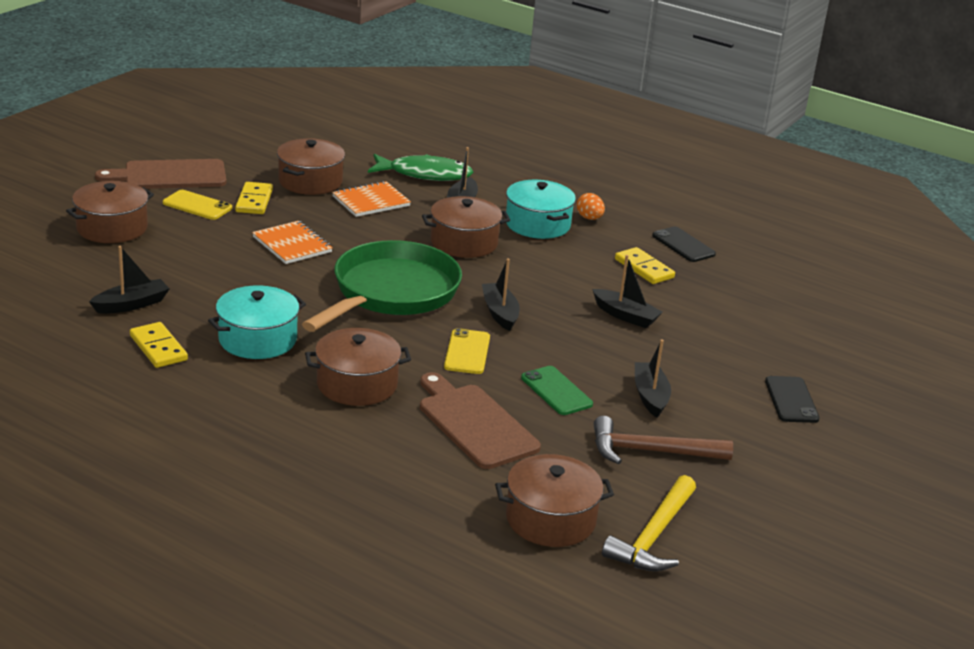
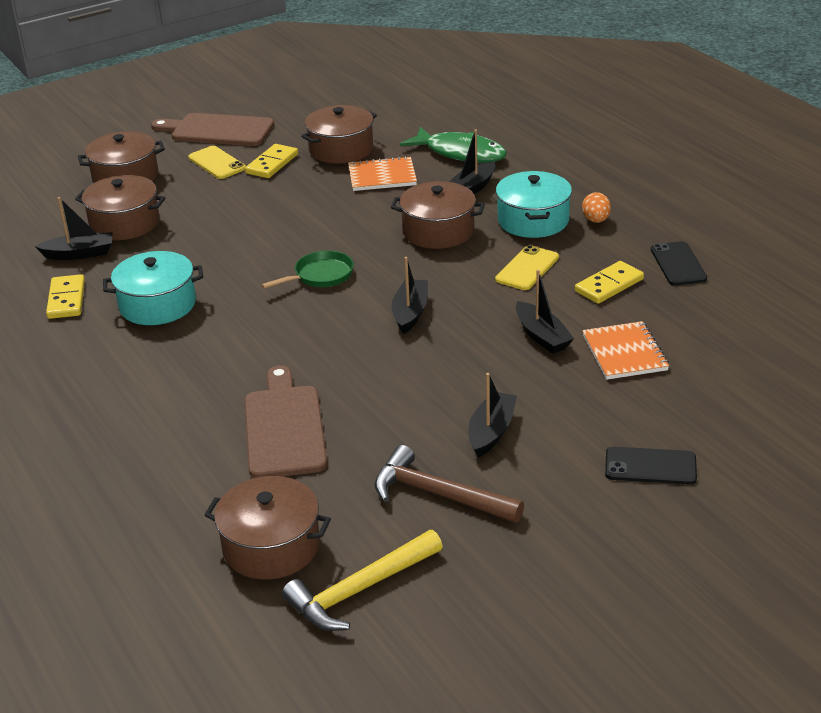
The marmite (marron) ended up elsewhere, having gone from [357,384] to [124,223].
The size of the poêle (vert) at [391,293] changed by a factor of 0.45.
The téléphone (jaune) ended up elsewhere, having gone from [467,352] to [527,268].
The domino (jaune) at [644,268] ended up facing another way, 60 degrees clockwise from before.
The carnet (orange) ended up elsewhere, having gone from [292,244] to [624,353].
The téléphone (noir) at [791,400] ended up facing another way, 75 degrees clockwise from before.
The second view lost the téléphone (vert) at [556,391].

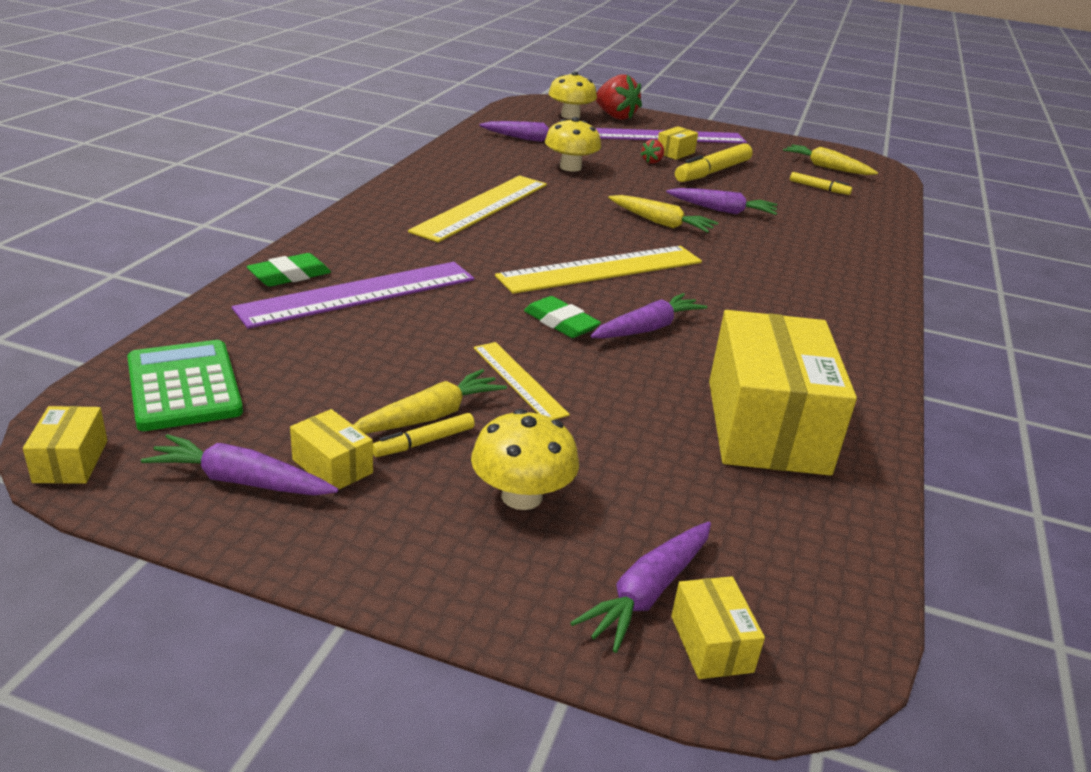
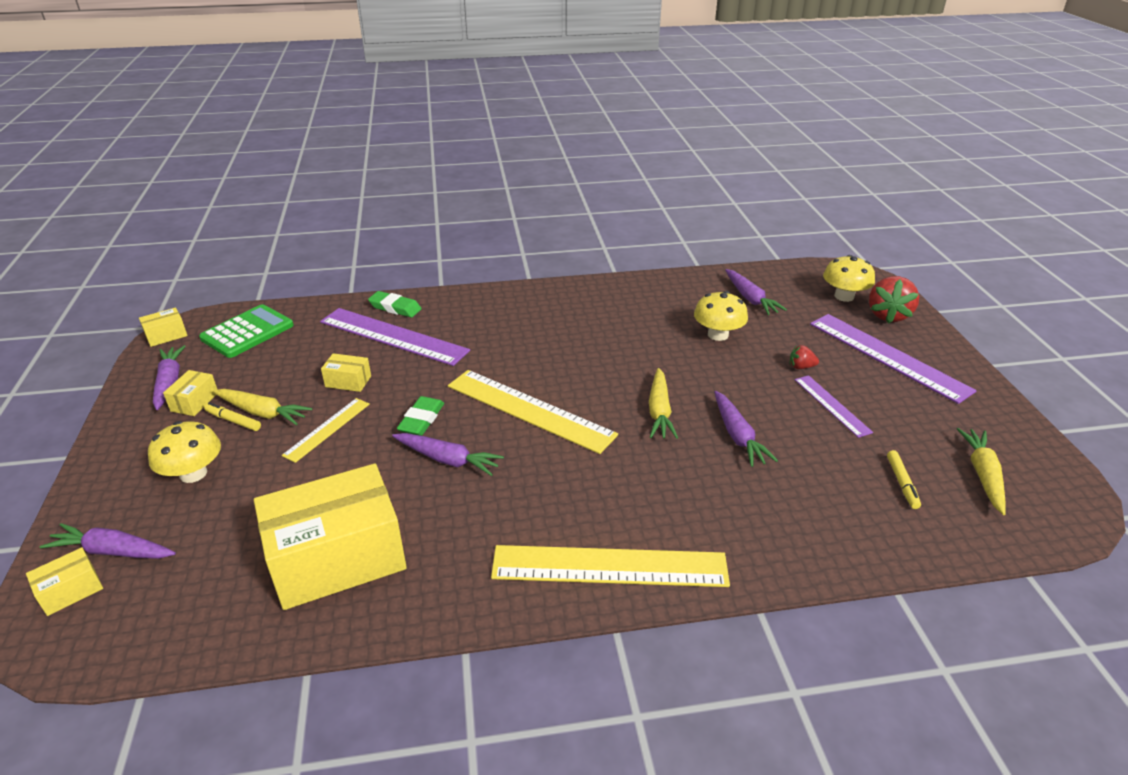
The boîte (jaune) ended up elsewhere, having gone from [675,153] to [348,381].
The règle (jaune) ended up elsewhere, having gone from [482,207] to [609,566].
Where the feutre (jaune) stood at [712,172], the règle (violet) came to stand at [832,405].

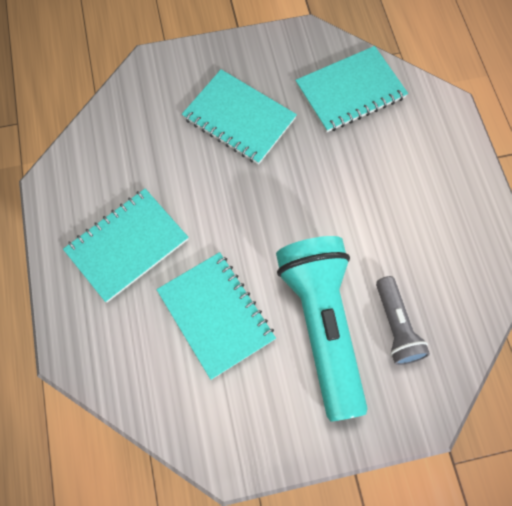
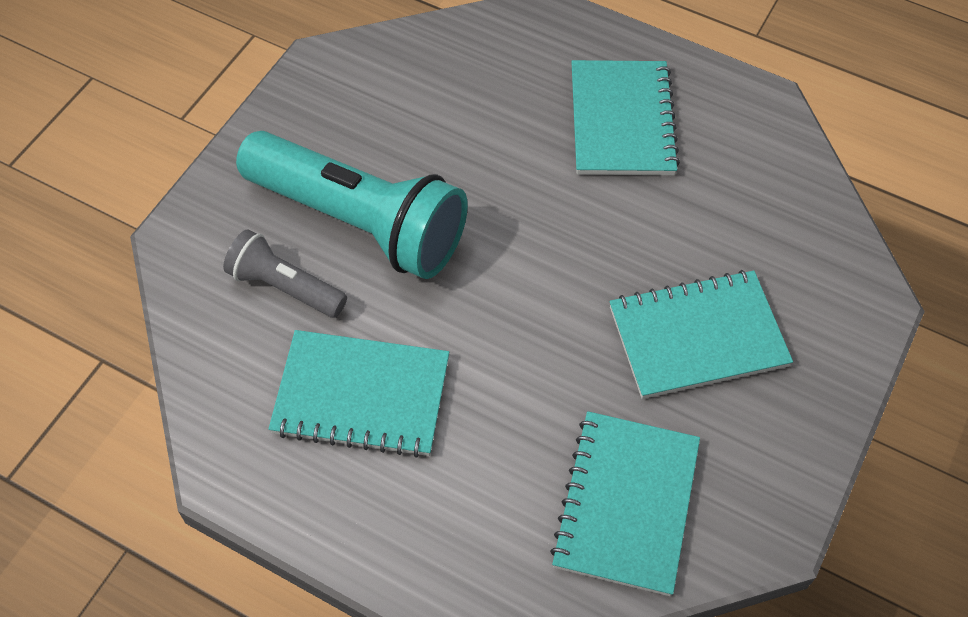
The carnet (turquoise) ended up elsewhere, having gone from [216,315] to [361,396].

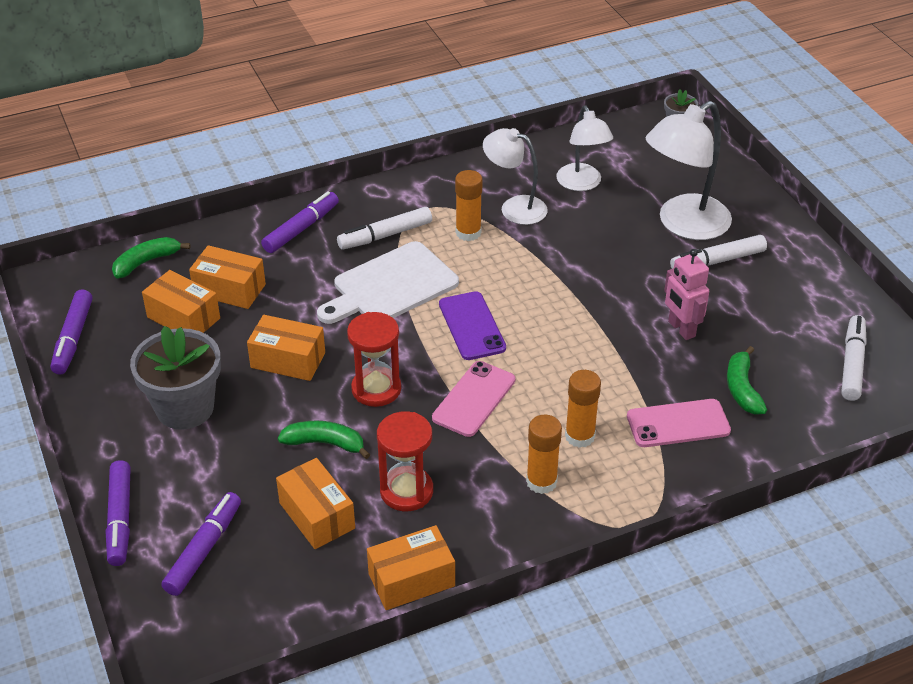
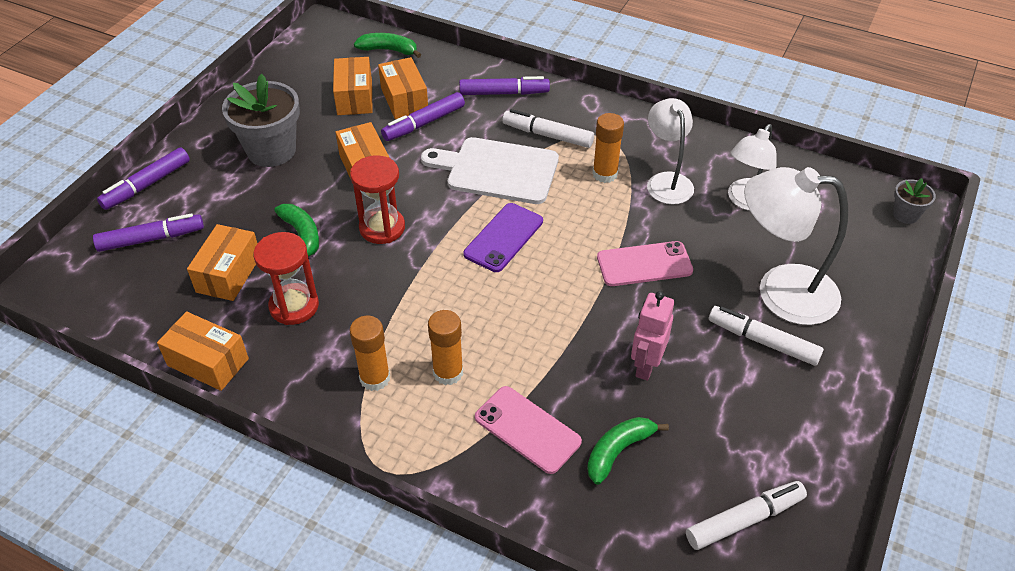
The feutre (violet) ended up elsewhere, having gone from [73,338] to [424,123].
The téléphone (rose) ended up elsewhere, having gone from [474,399] to [644,264].

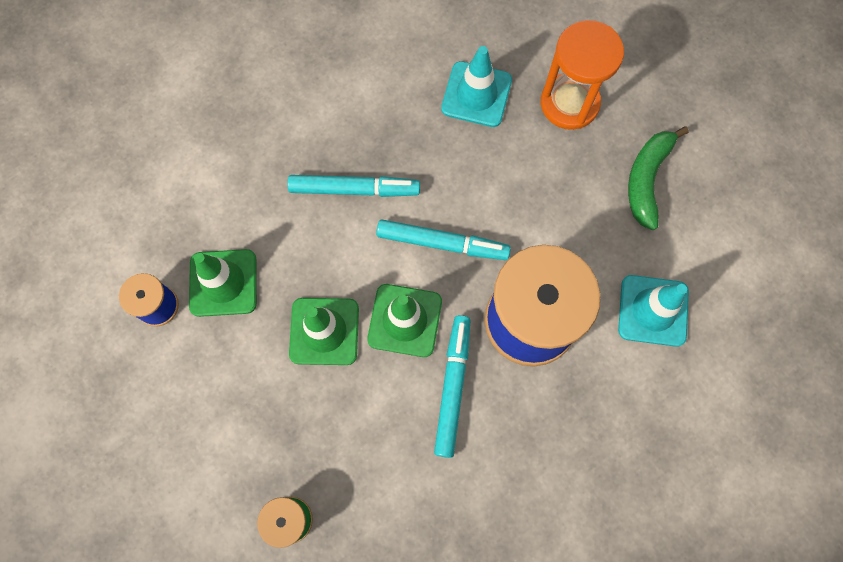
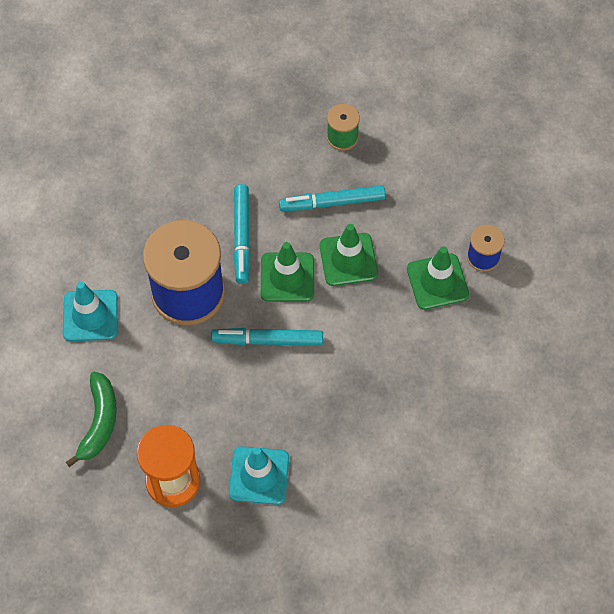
The feutre (turquoise) ended up elsewhere, having gone from [354,189] to [332,202].

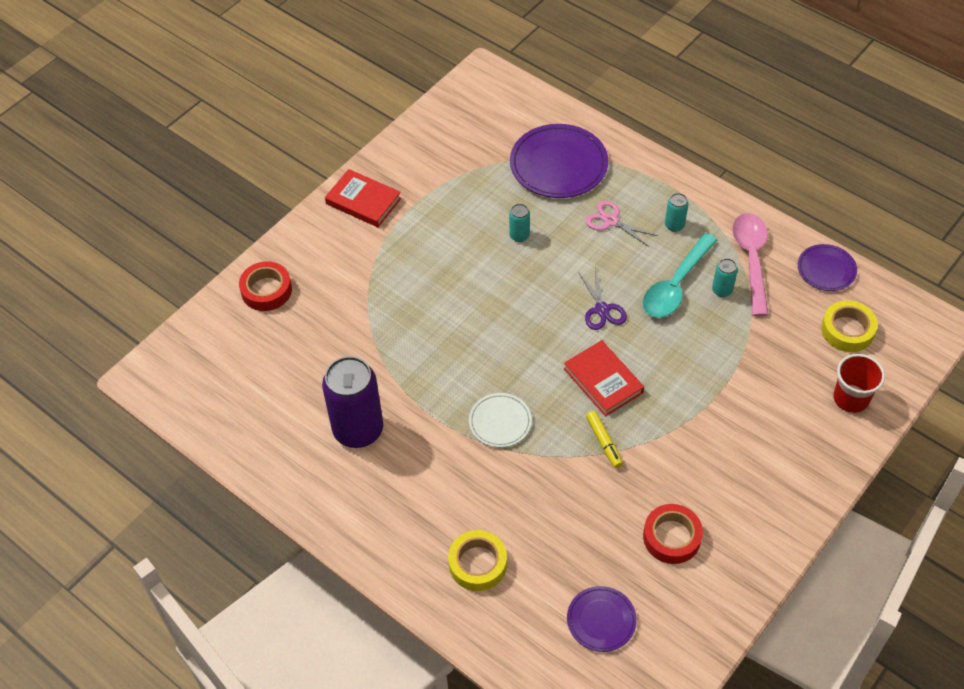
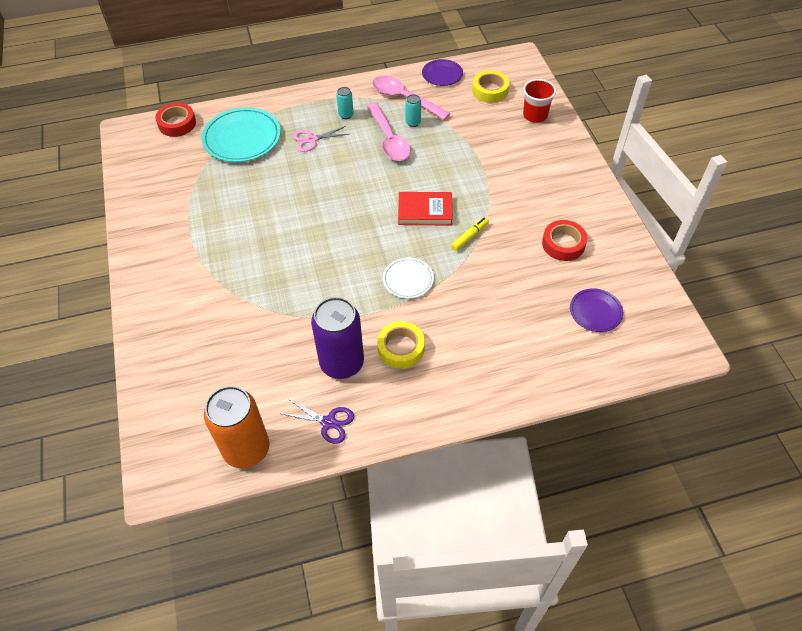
The ruban adhésif (rouge) ended up elsewhere, having gone from [266,290] to [177,124].
What was the assiette (violet) at [558,165] turned into the assiette (turquoise) at [242,138].
The second view gained the canette (orange) at [246,449].
The ciseaux (violet) ended up elsewhere, having gone from [602,310] to [329,422].
What was the cuillère (turquoise) at [676,285] turned into the cuillère (rose) at [389,139].
The ruban adhésif (jaune) ended up elsewhere, having gone from [478,564] to [401,348].
The feutre (jaune) at [604,442] ended up facing another way, 60 degrees counterclockwise from before.
The second view lost the livre (rouge) at [363,201].
The second view lost the canette (turquoise) at [519,236].

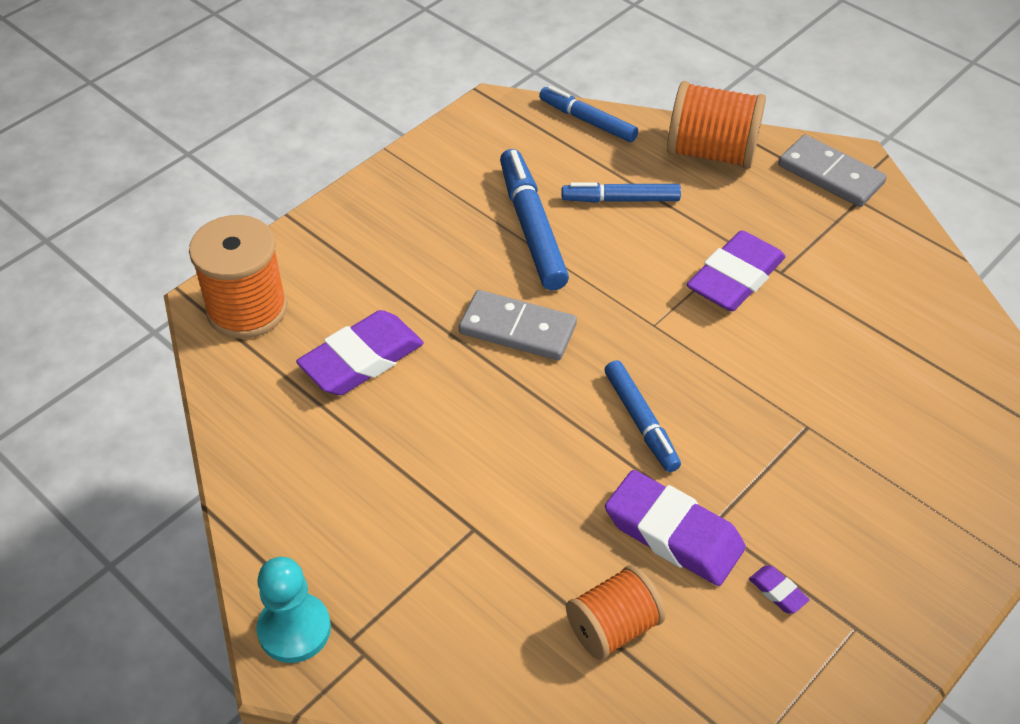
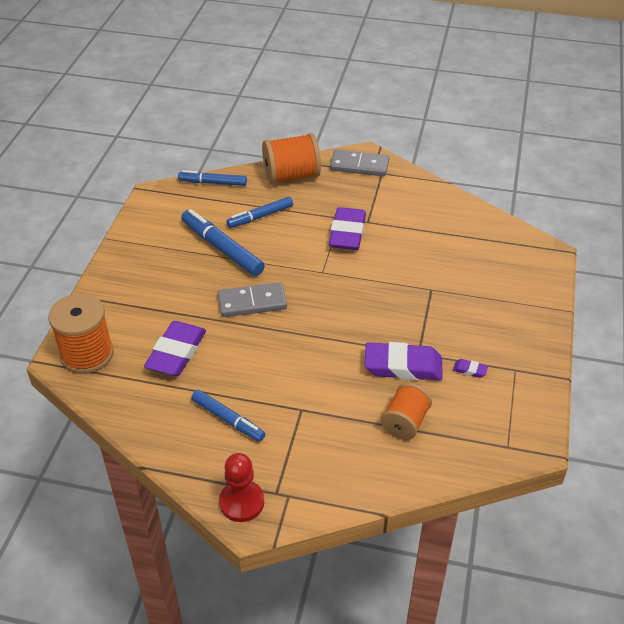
The feutre (bleu) ended up elsewhere, having gone from [641,421] to [228,419].
What was the pion (turquoise) at [294,629] turned into the pion (rouge) at [242,502].

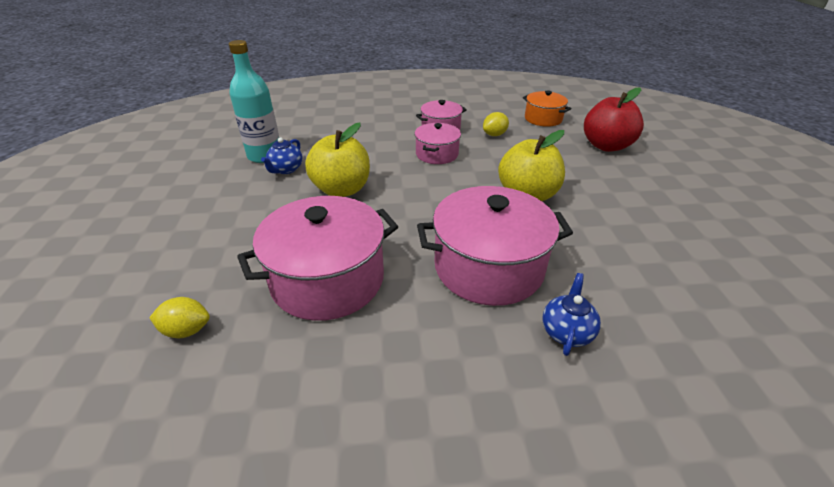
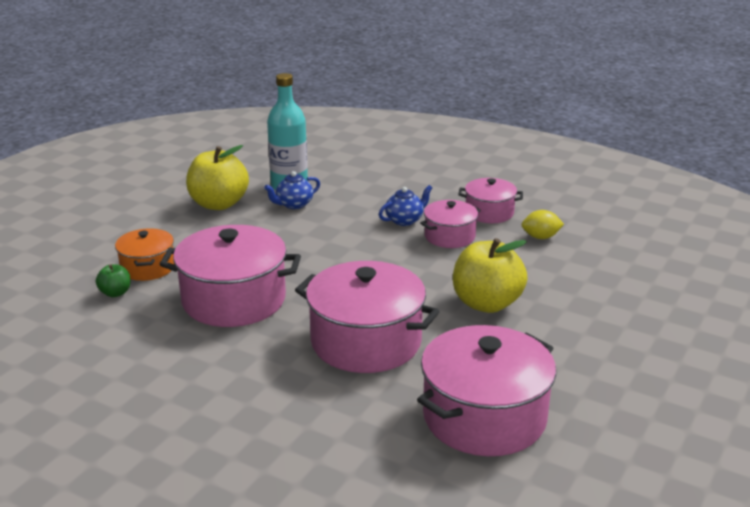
Where the citron (jaune) stood at [186,330], the pomme (vert) came to stand at [115,293].
The marmite (orange) ended up elsewhere, having gone from [543,119] to [147,267].
The pomme (jaune) ended up elsewhere, having gone from [341,189] to [218,204].
The théière (bleu) ended up elsewhere, having gone from [566,331] to [405,220].
The second view gained the marmite (rose) at [484,417].
The second view lost the pomme (rouge) at [606,146].

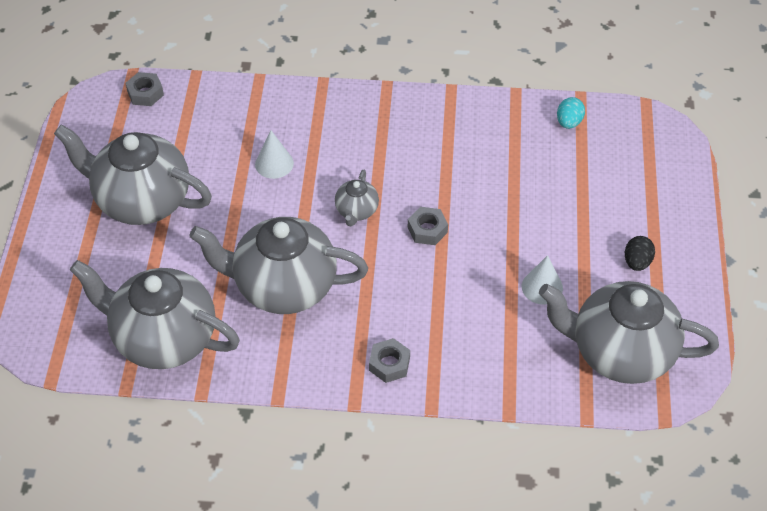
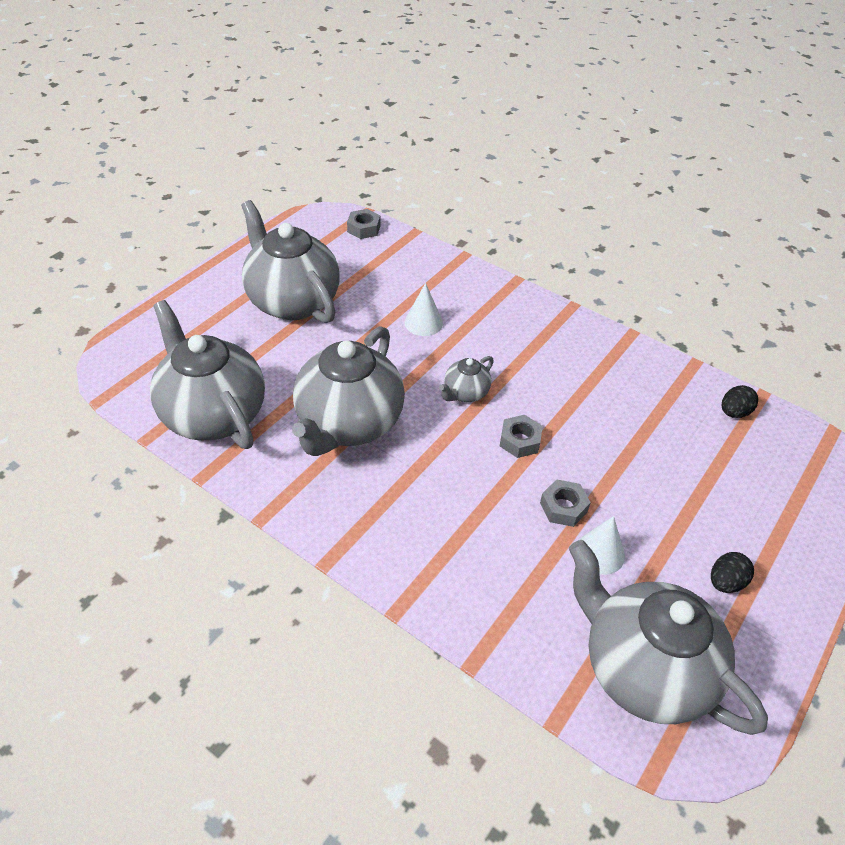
The théière (gris) at [283,286] ended up facing another way, 105 degrees counterclockwise from before.
The écrou (gris) ended up elsewhere, having gone from [389,364] to [563,507].
What was the œuf (turquoise) at [569,122] turned into the œuf (noir) at [734,412].

